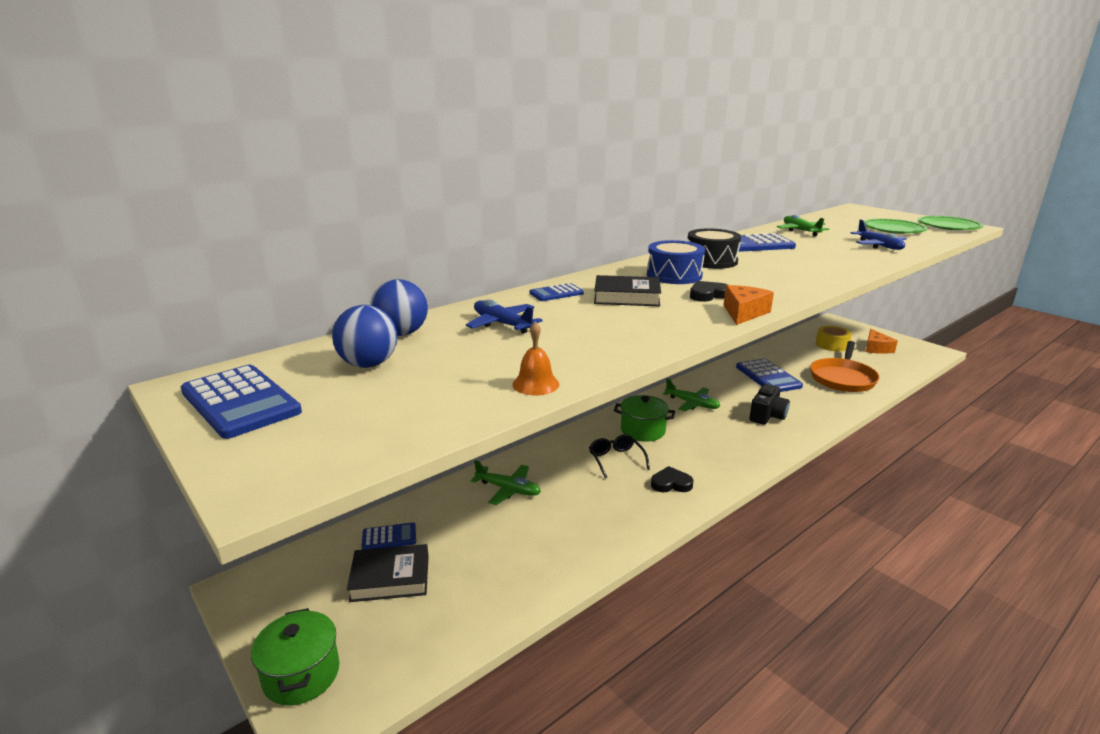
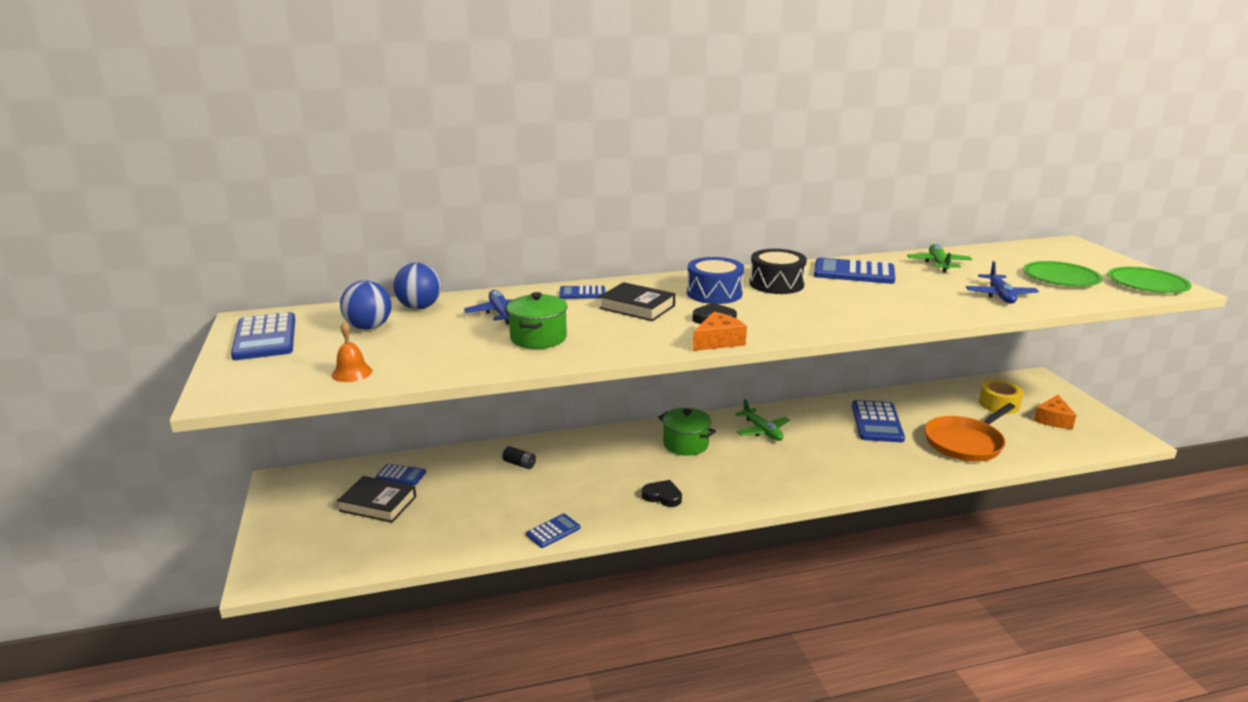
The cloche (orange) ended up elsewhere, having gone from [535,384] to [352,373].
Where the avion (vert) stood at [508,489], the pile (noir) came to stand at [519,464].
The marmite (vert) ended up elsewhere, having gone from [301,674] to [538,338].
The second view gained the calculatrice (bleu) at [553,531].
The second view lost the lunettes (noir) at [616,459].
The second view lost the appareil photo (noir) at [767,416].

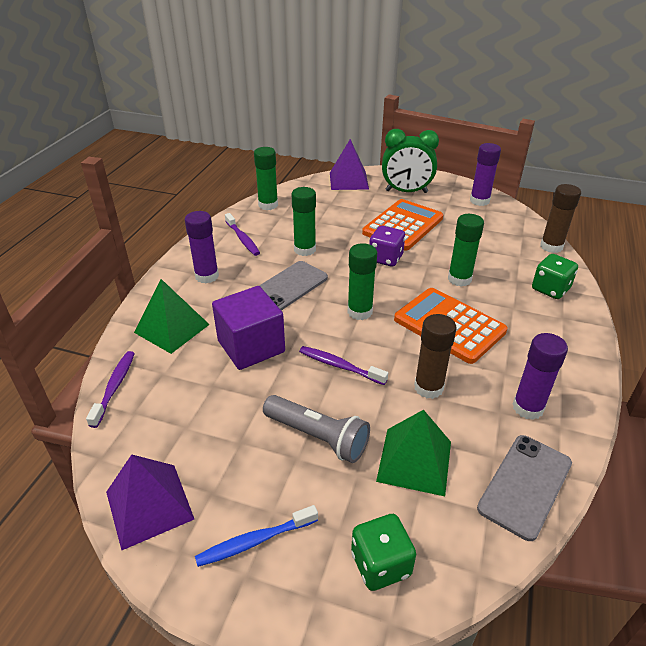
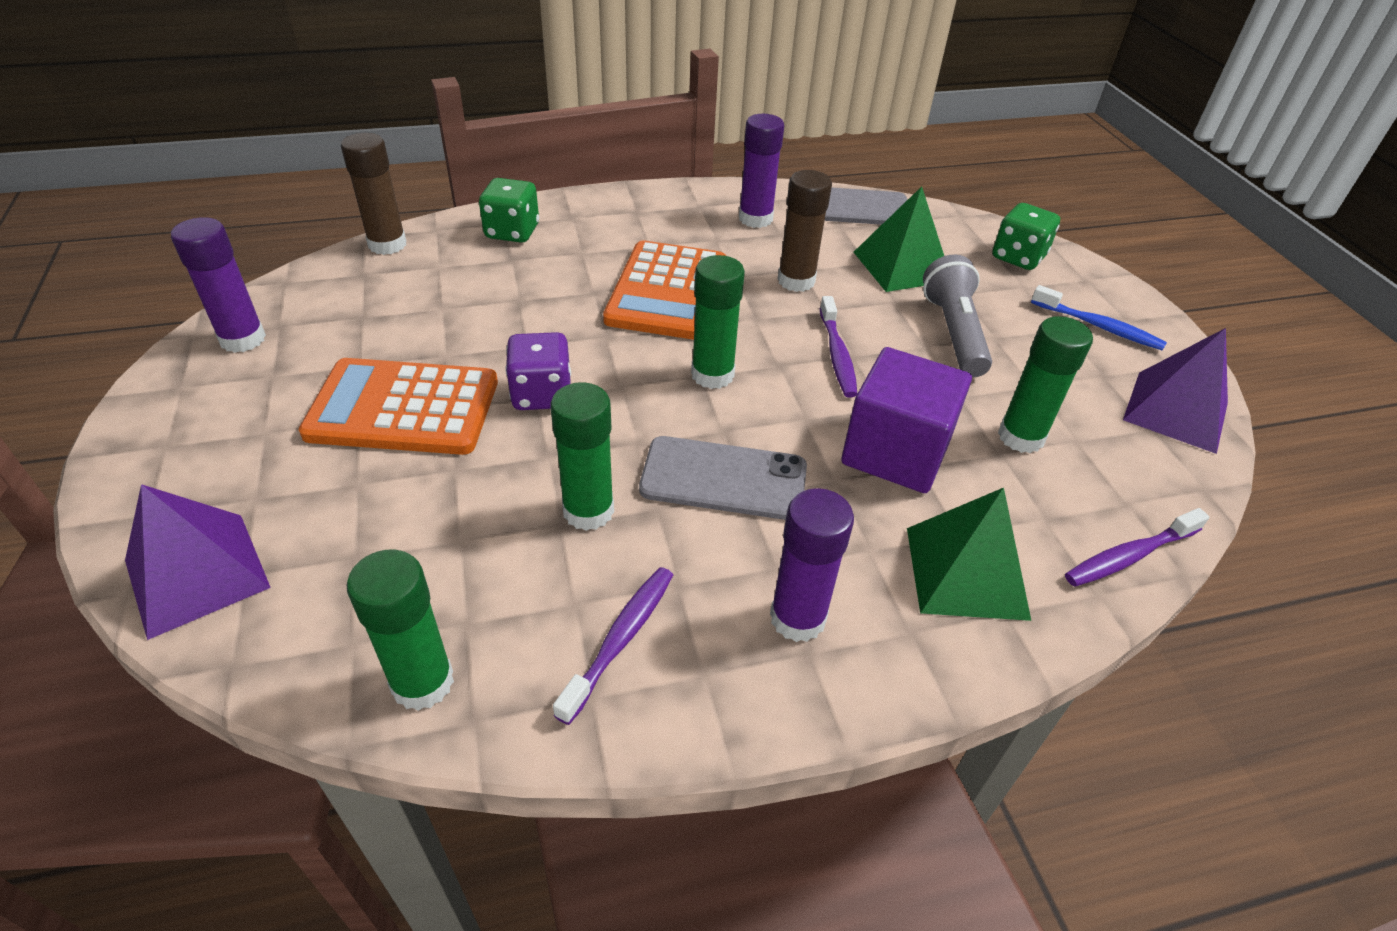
The bâton de colle (vert) ended up elsewhere, having gone from [459,279] to [1021,437].
The second view lost the réveil (vert) at [406,191].

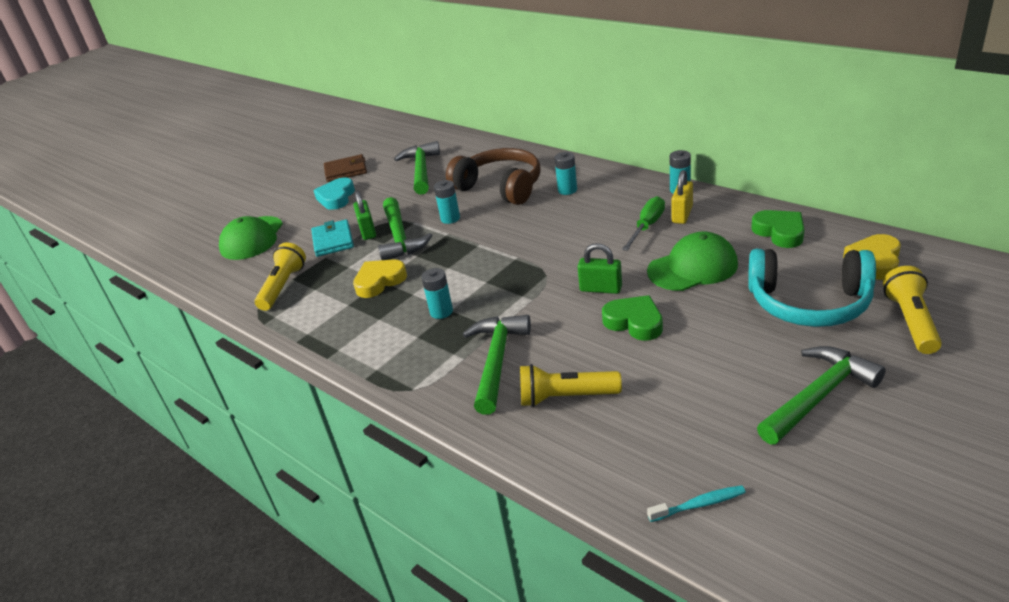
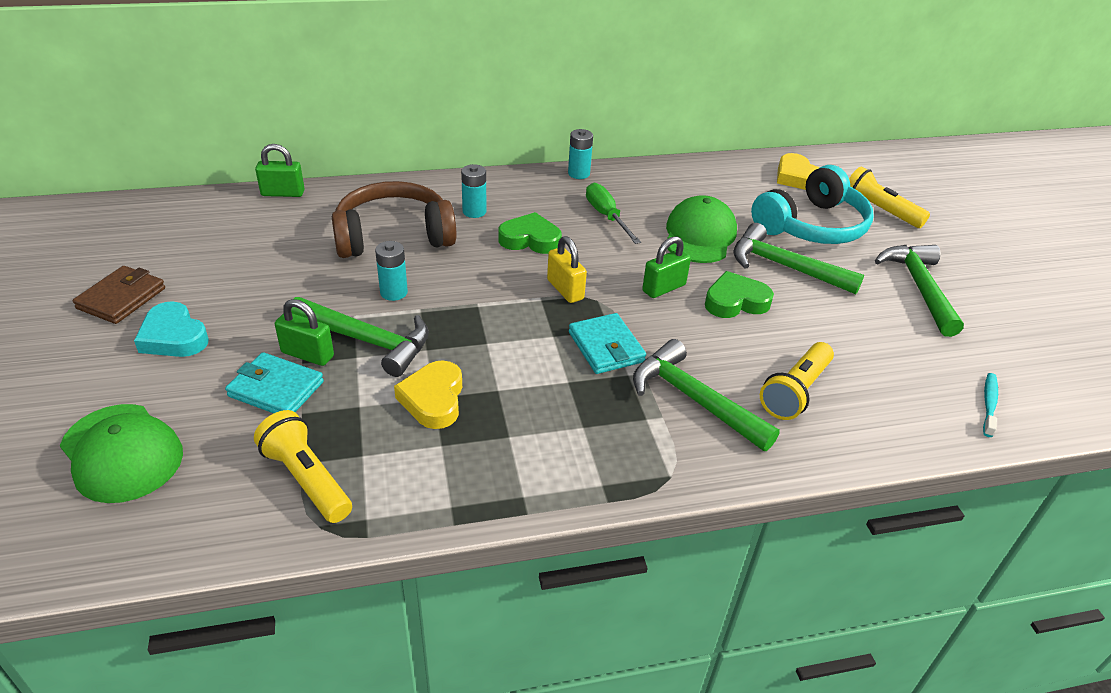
The second view gained the cadenas (vert) at [283,193].
The cœur (vert) ended up elsewhere, having gone from [780,232] to [530,239].
The cadenas (jaune) ended up elsewhere, having gone from [682,214] to [565,289].
The second view gained the portefeuille (turquoise) at [606,347].
The marteau (vert) ended up elsewhere, having gone from [421,170] to [785,267].
The second view lost the pile (turquoise) at [441,312].

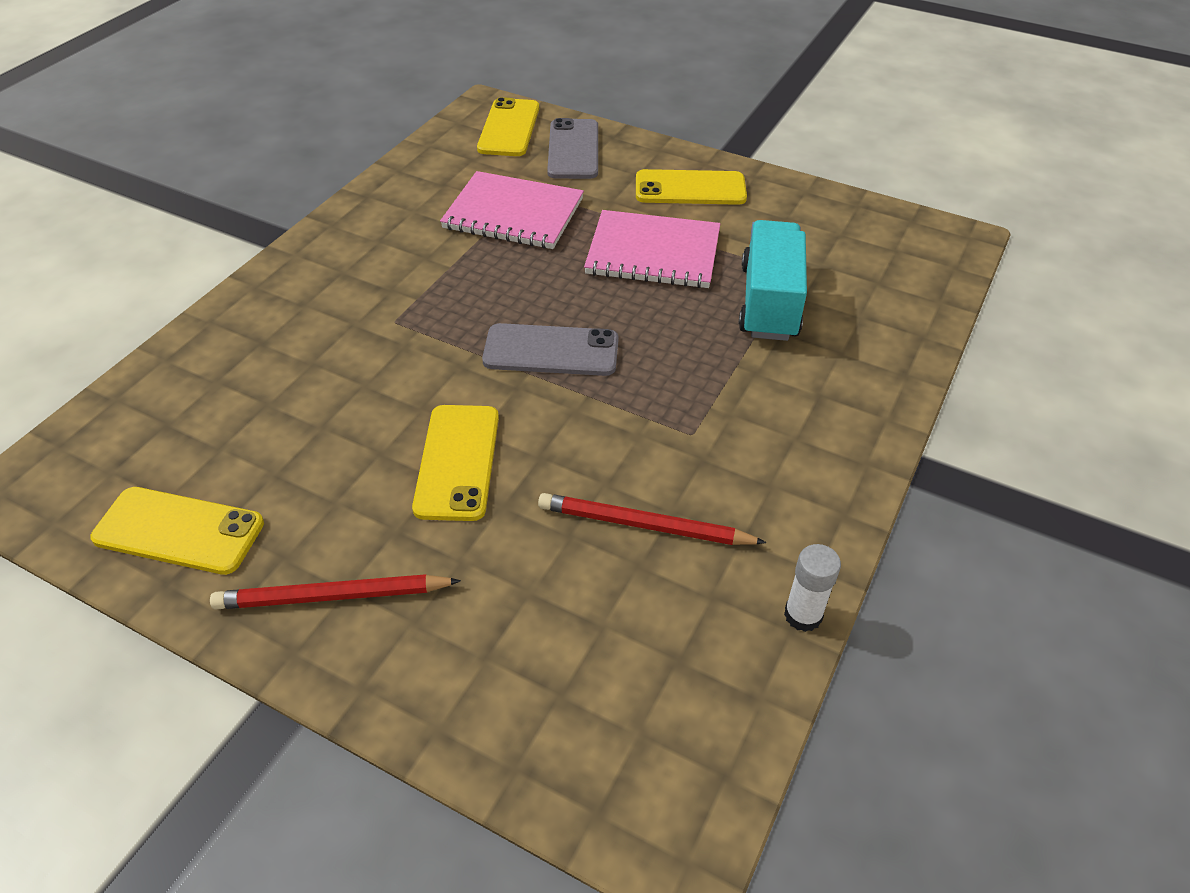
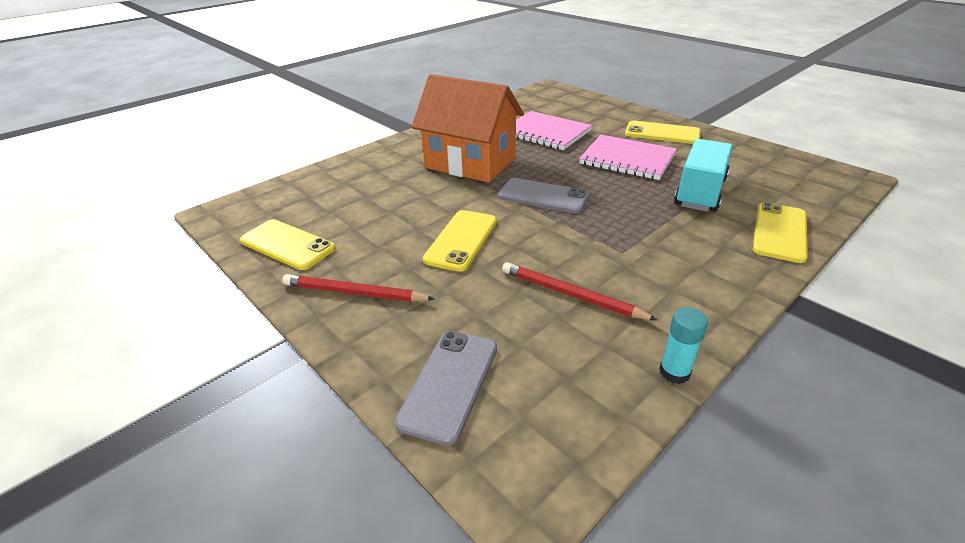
The téléphone (gris) ended up elsewhere, having gone from [573,150] to [449,384].
The second view gained the maison (orange) at [470,163].
What was the bâton de colle (blanc) at [803,615] turned into the bâton de colle (turquoise) at [674,372].
The téléphone (jaune) ended up elsewhere, having gone from [509,128] to [780,232].

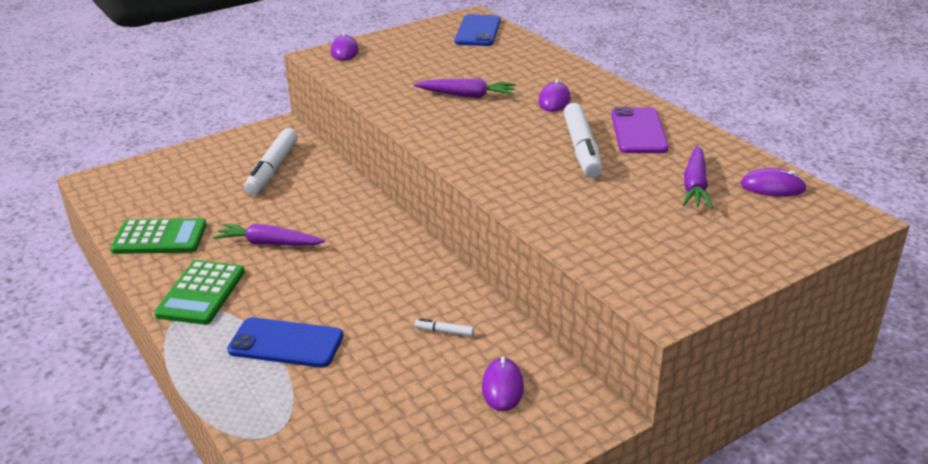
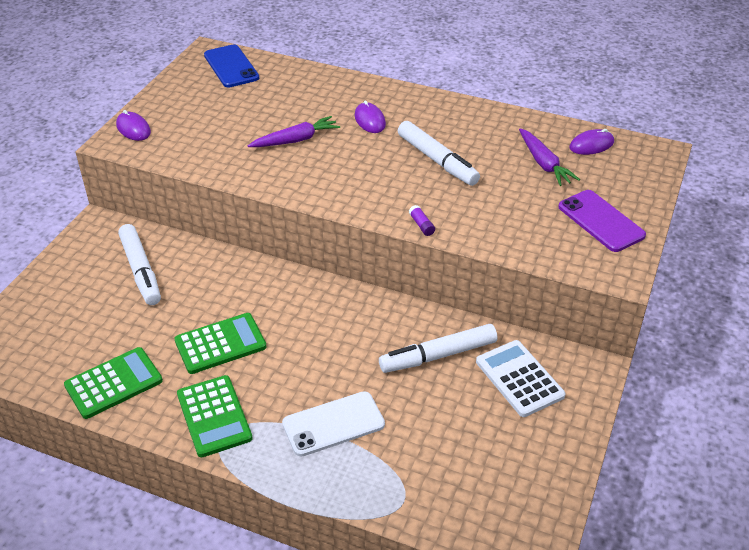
Where the carotte (violet) stood at [269,243], the calculatrice (vert) came to stand at [220,344].
What was the téléphone (bleu) at [286,343] turned into the téléphone (blanc) at [333,424].
The size of the feutre (blanc) at [444,331] changed by a factor of 2.42.
The second view gained the bâton de colle (violet) at [421,225].
Where the souris (violet) stood at [502,387], the calculatrice (blanc) came to stand at [519,379].
The téléphone (violet) ended up elsewhere, having gone from [639,131] to [601,221].

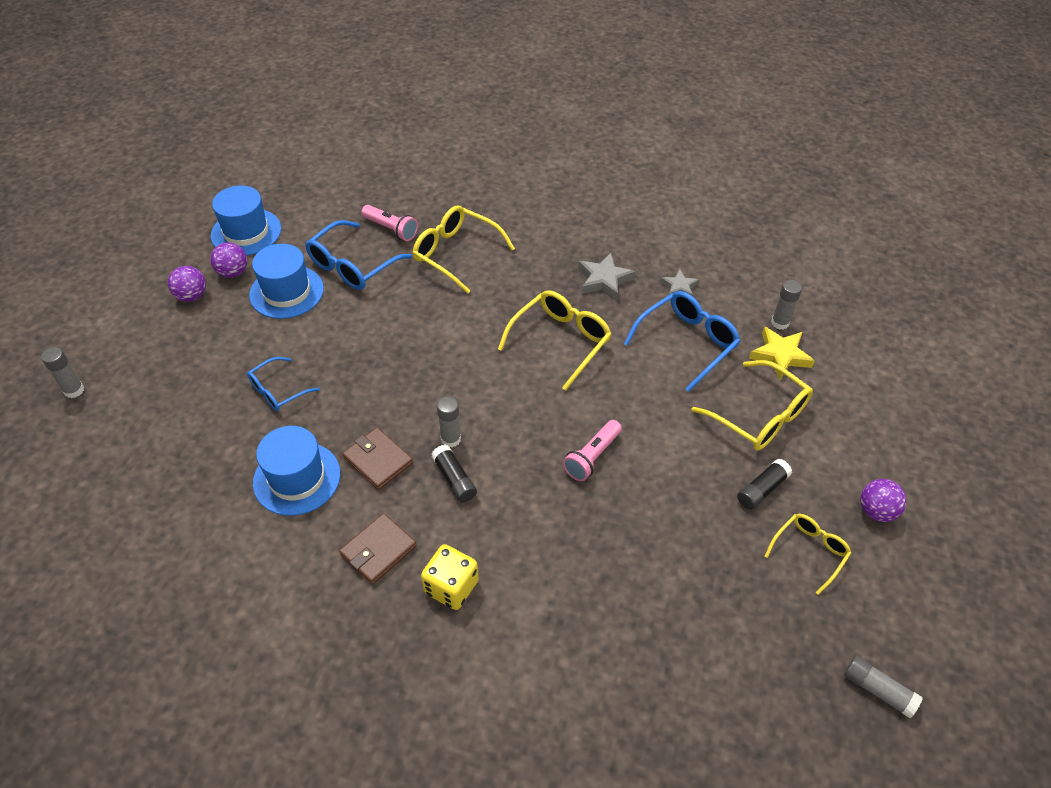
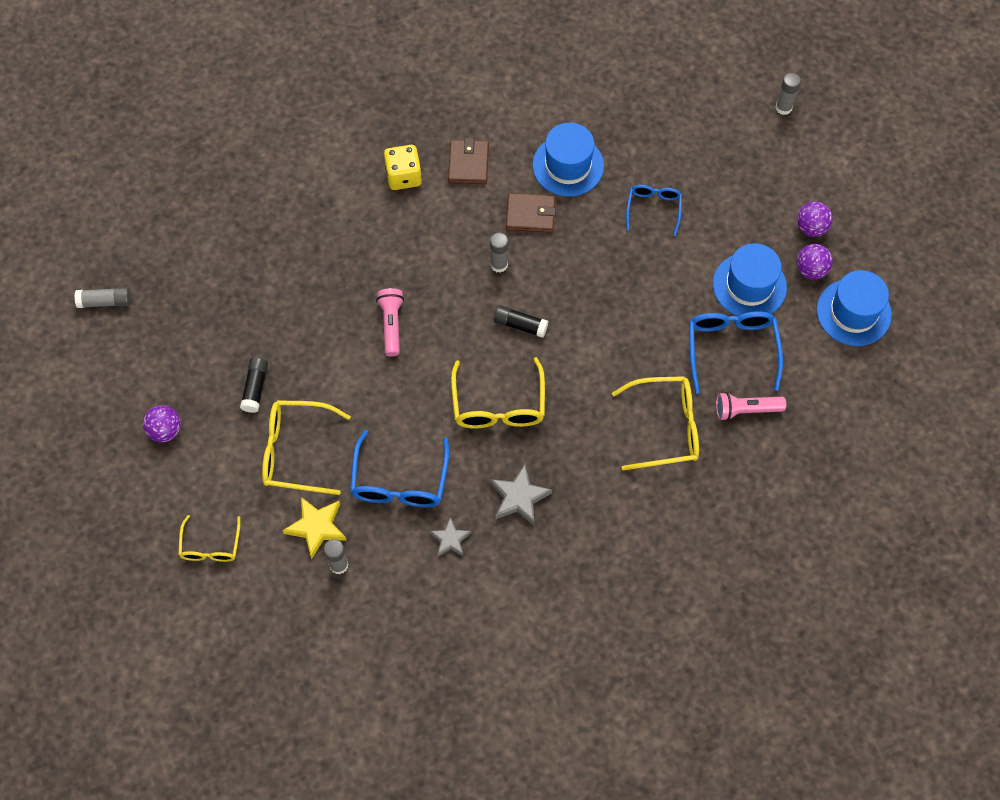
The lunettes (jaune) ended up elsewhere, having gone from [809,551] to [210,546].
The bâton de colle (noir) ended up elsewhere, having gone from [454,479] to [520,325].

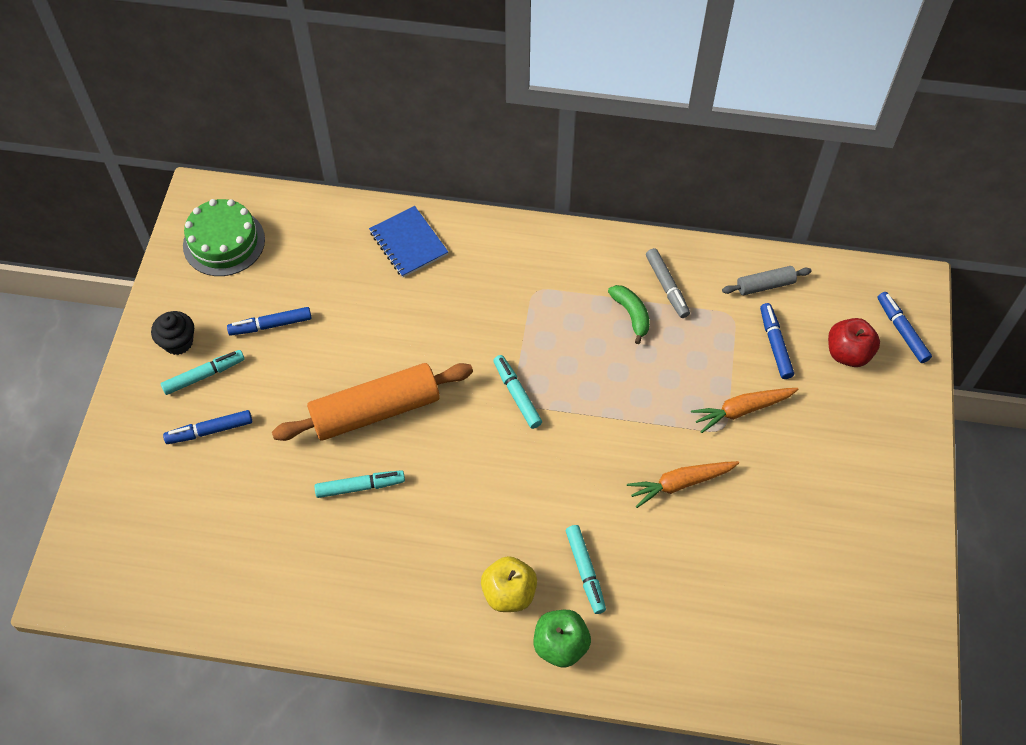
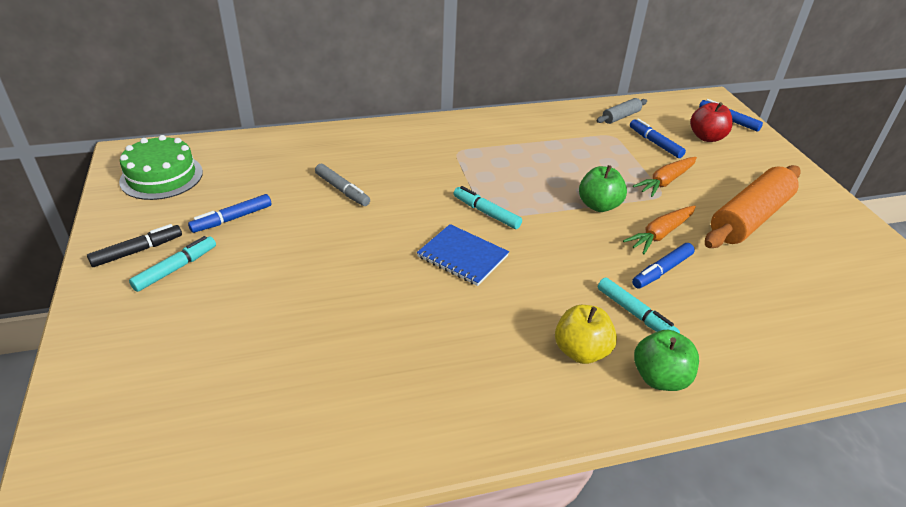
Where the muffin (noir) stood at [178,342], the feutre (noir) came to stand at [138,251].
The feutre (gris) ended up elsewhere, having gone from [666,287] to [342,190].
The carnet (bleu) ended up elsewhere, having gone from [408,243] to [462,256].
The second view gained the pomme (vert) at [598,205].
The feutre (bleu) ended up elsewhere, having gone from [209,431] to [661,271].
The rouleau à pâtisserie (orange) ended up elsewhere, having gone from [375,411] to [750,218].
The second view lost the feutre (turquoise) at [360,487].
The second view lost the banane (vert) at [631,315].

